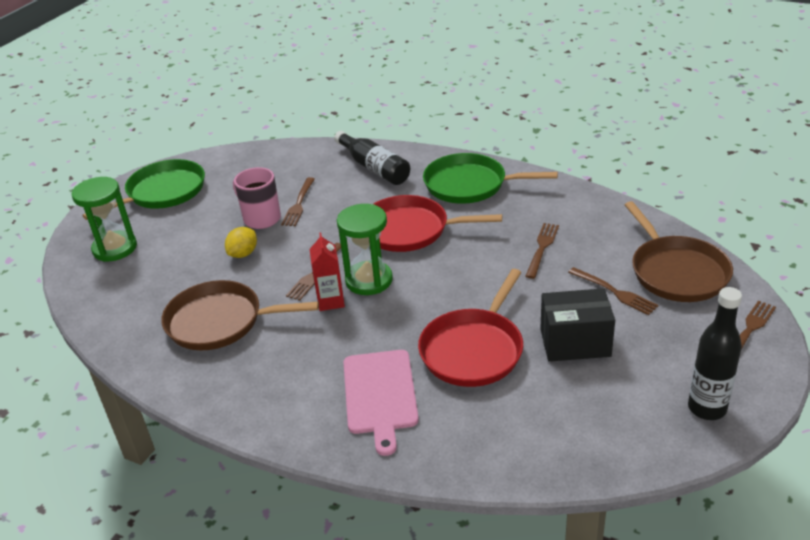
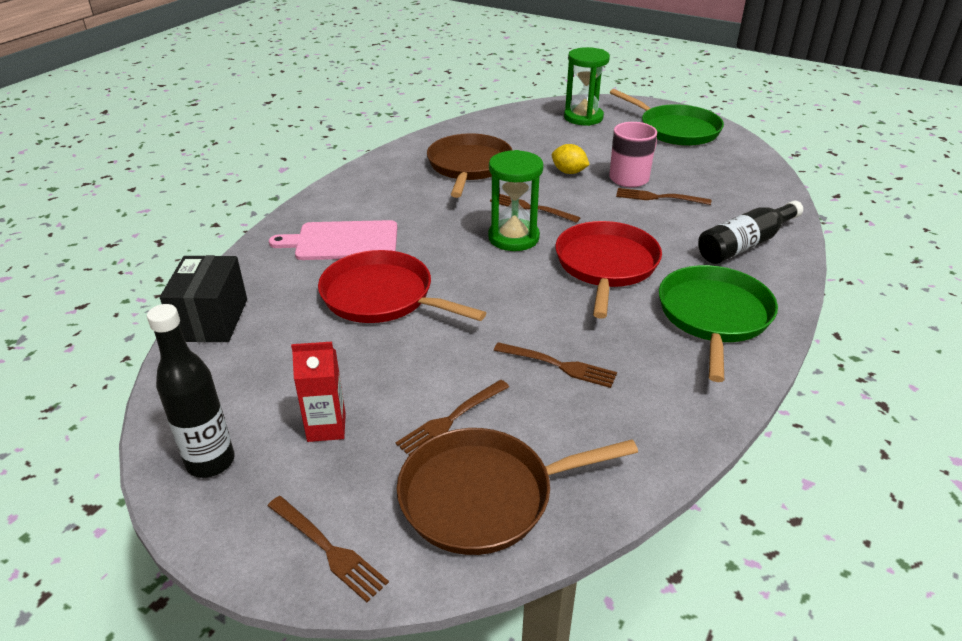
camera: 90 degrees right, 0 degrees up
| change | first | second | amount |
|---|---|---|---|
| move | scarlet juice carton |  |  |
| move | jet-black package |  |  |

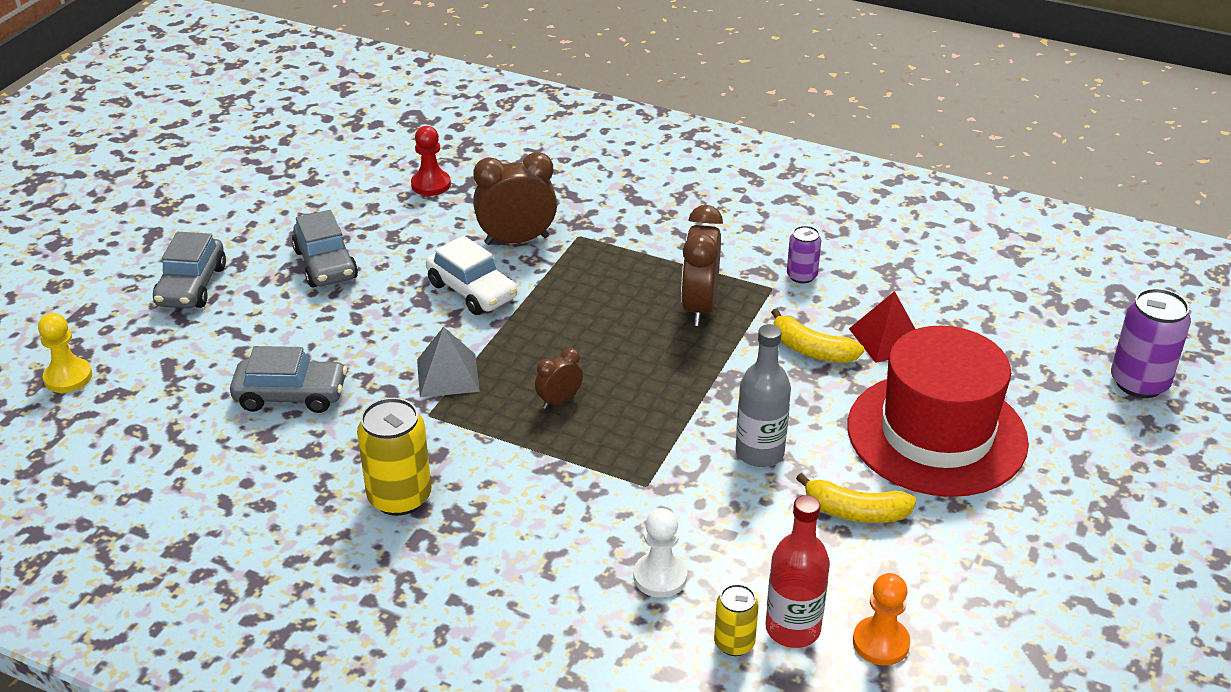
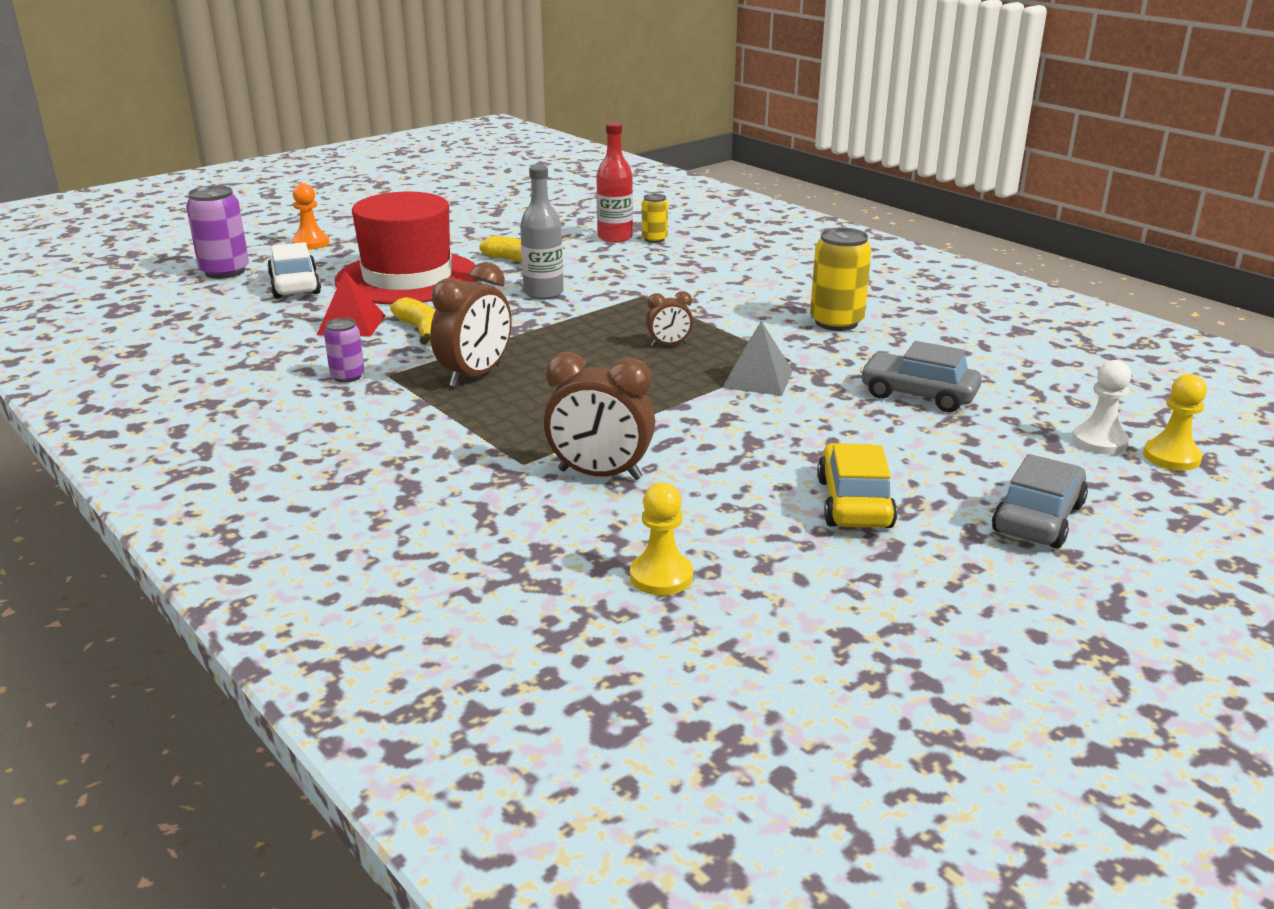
camera: 155 degrees left, 10 degrees down
| change | first | second | amount |
|---|---|---|---|
| recolor | scarlet pawn | bright yellow pawn (1st from left) |  |
| recolor | gray automobile (3rd from left) | bright yellow automobile |  |
| move | white automobile |  |  |
| move | white pawn |  |  |
| move | orange-coloured pawn |  |  |

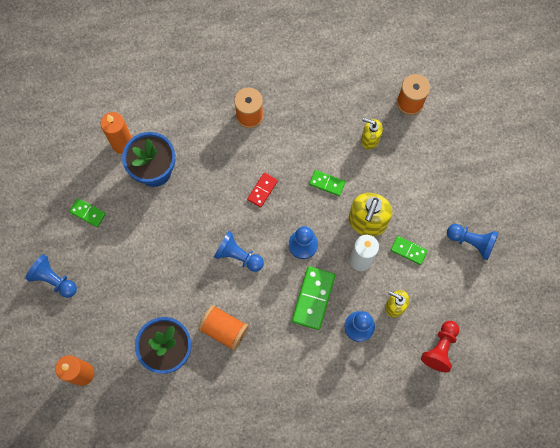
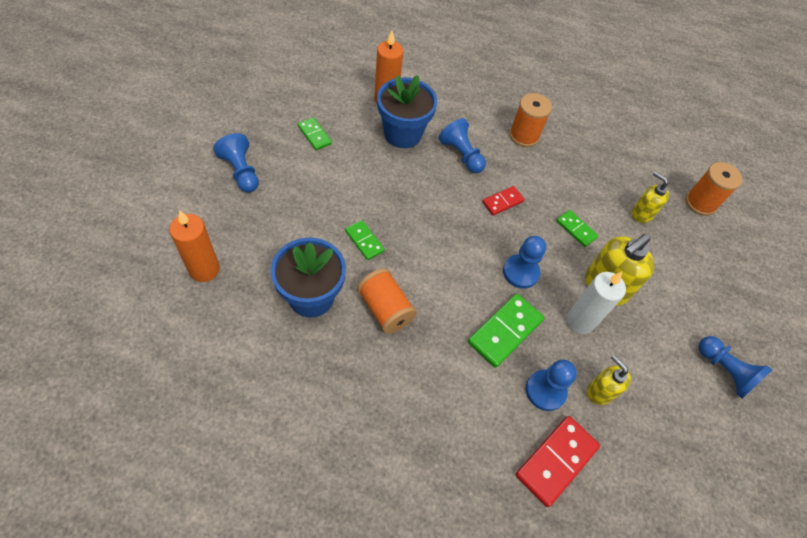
camera: 20 degrees right, 15 degrees down
| change | first | second | amount |
|---|---|---|---|
| move | royal blue pawn (2nd from left) |  |  |
| move | green domino (4th from left in the first image) | green domino (2nd from left) |  |
| delete | scarlet pawn |  |  |
| insert |  | scarlet domino (2nd from left) |  |

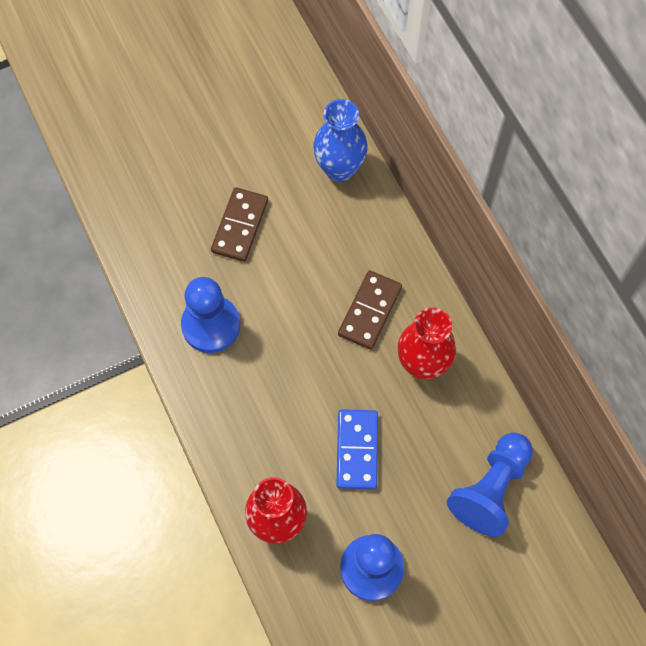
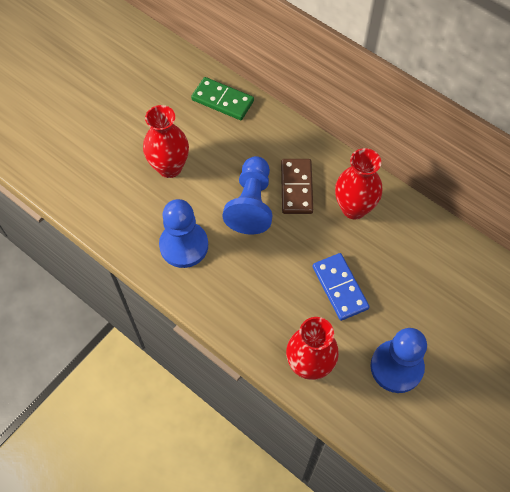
camera: 25 degrees left, 5 degrees down
| change | first | second | amount |
|---|---|---|---|
| replace | royal blue flower vase | green domino |  |
| replace | brown domino (1st from left) | scarlet flower vase (1st from left) |  |
| move | royal blue pawn (3rd from left in the first image) | royal blue pawn (2nd from left) |  |

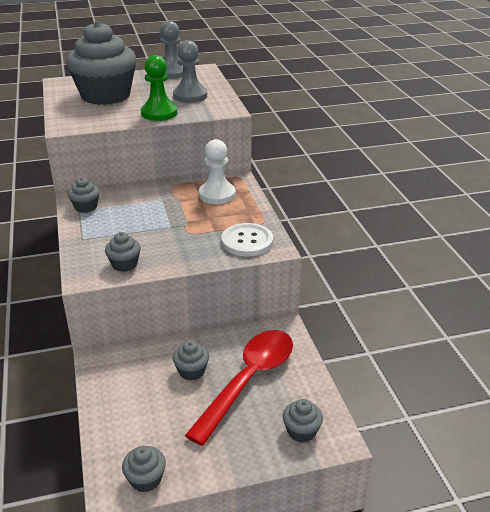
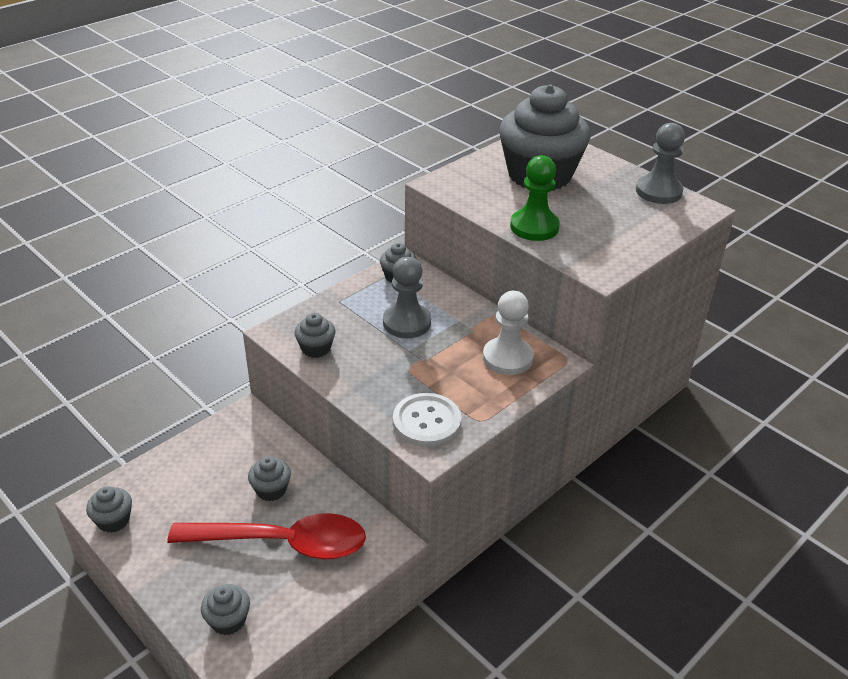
camera: 60 degrees right, 5 degrees up
| change | first | second | amount |
|---|---|---|---|
| move | gray pawn (2nd from left in the first image) | gray pawn (1st from left) |  |

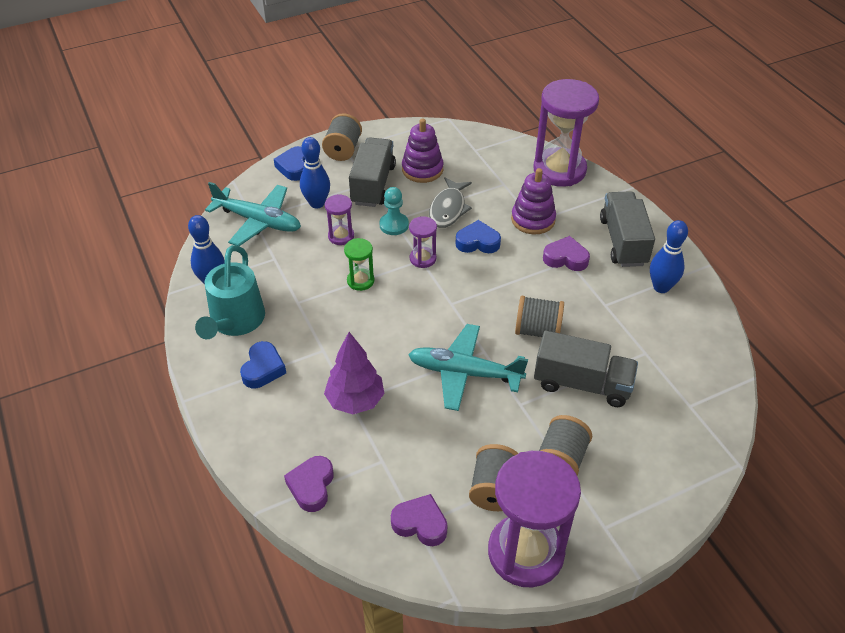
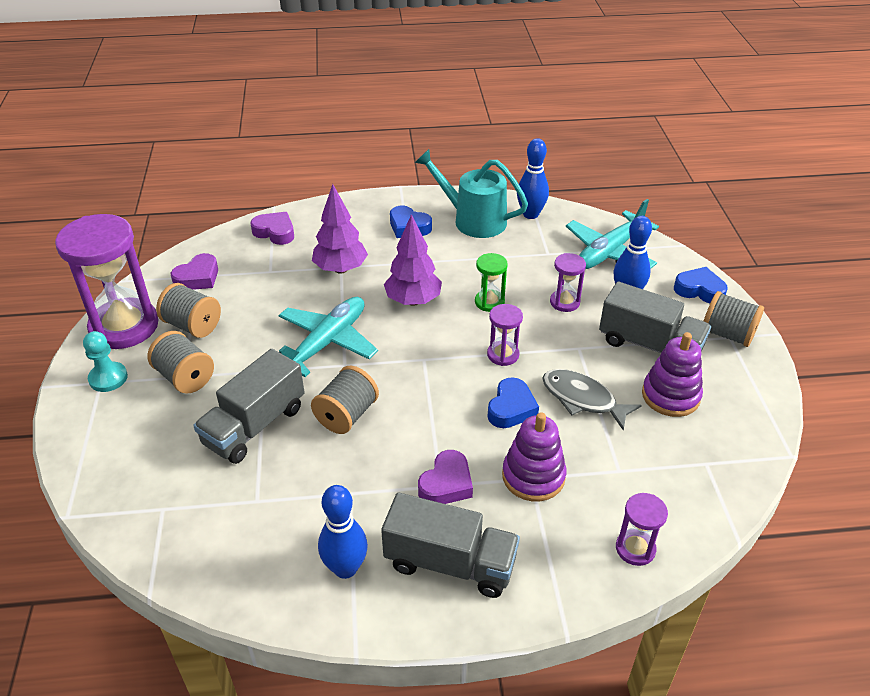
camera: 110 degrees right, 5 degrees down
| change | first | second | amount |
|---|---|---|---|
| resize | purple sandglass (4th from left) |  | x0.46 |
| move | turquoise pawn |  |  |
| insert |  | purple fir tree (2nd from left) |  |

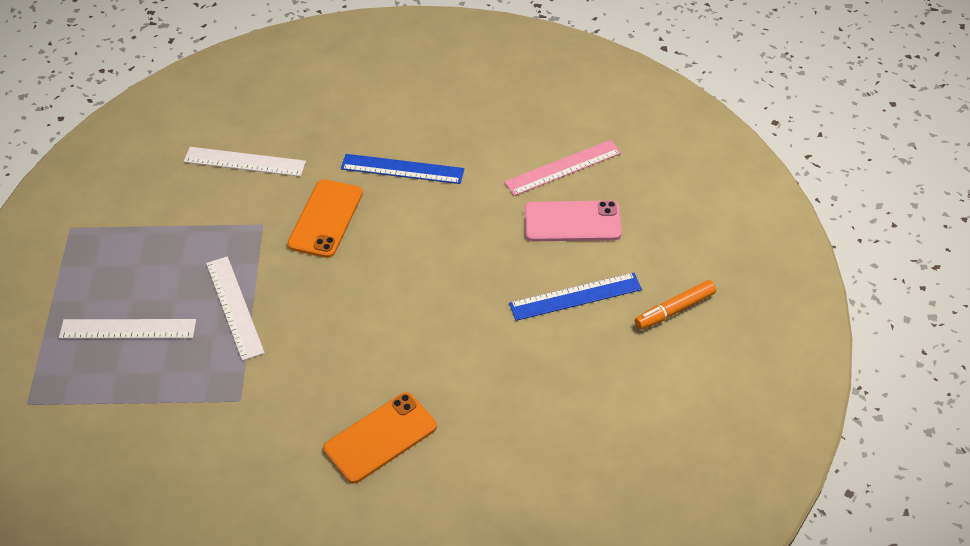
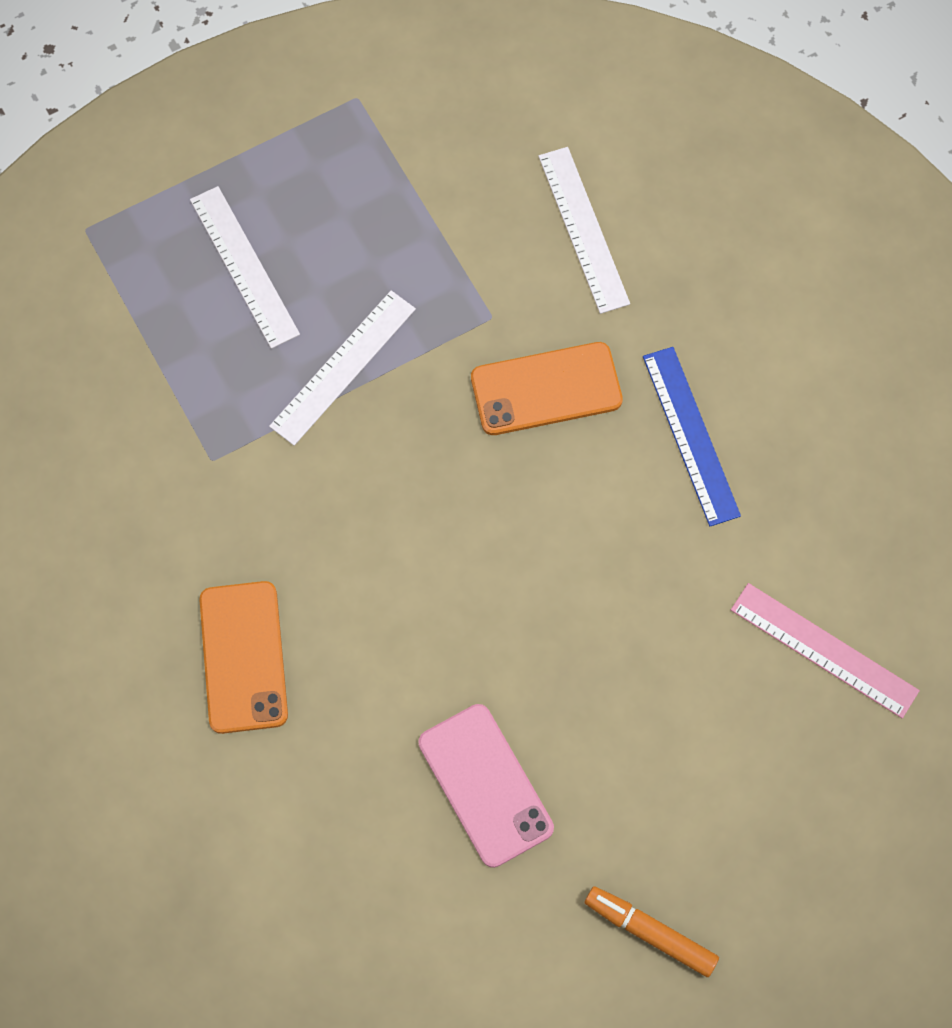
camera: 60 degrees right, 20 degrees up
| change | first | second | amount |
|---|---|---|---|
| move | rosy mobile phone |  |  |
| delete | royal blue ruler (2nd from left) |  |  |
| rotate | orange-coloured mobile phone (2nd from left in the first image) | orange-coloured mobile phone (1st from left) | 60 degrees clockwise |

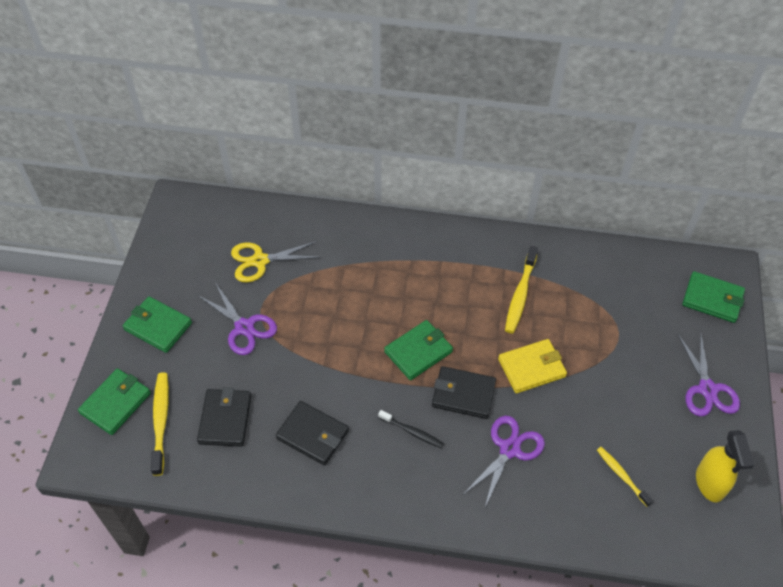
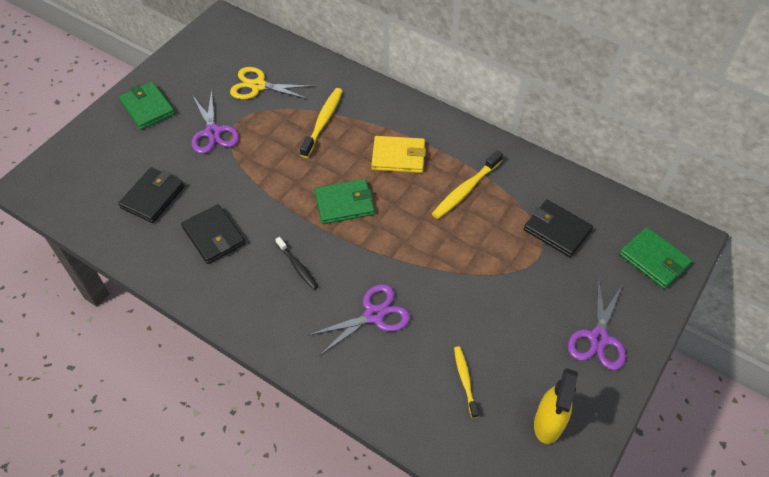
camera: 25 degrees right, 0 degrees up
| change | first | second | amount |
|---|---|---|---|
| move | bright yellow wallet |  |  |
| move | jet-black wallet (3rd from left) |  |  |
| delete | green wallet (1st from left) |  |  |
| move | bright yellow toothbrush (1st from left) |  |  |

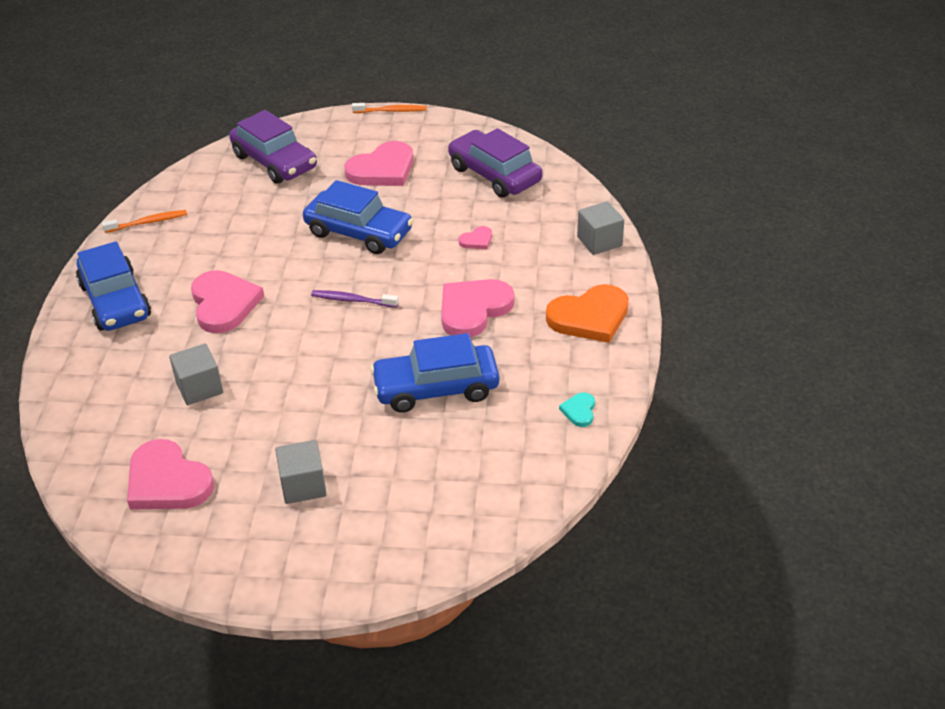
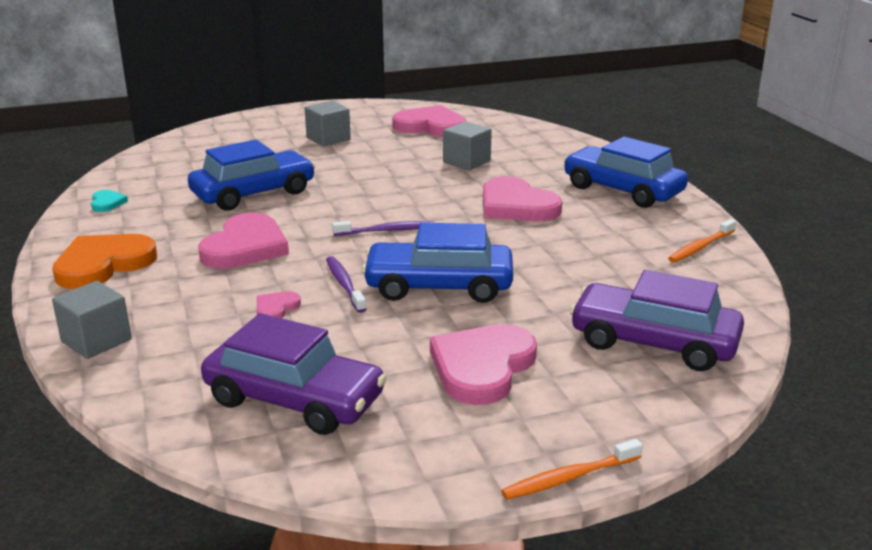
camera: 155 degrees right, 15 degrees down
| change | first | second | amount |
|---|---|---|---|
| insert |  | purple toothbrush (1st from left) |  |

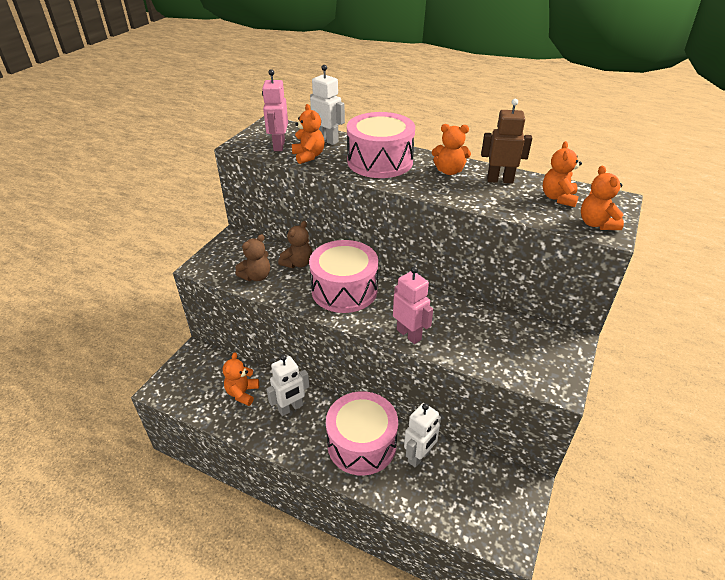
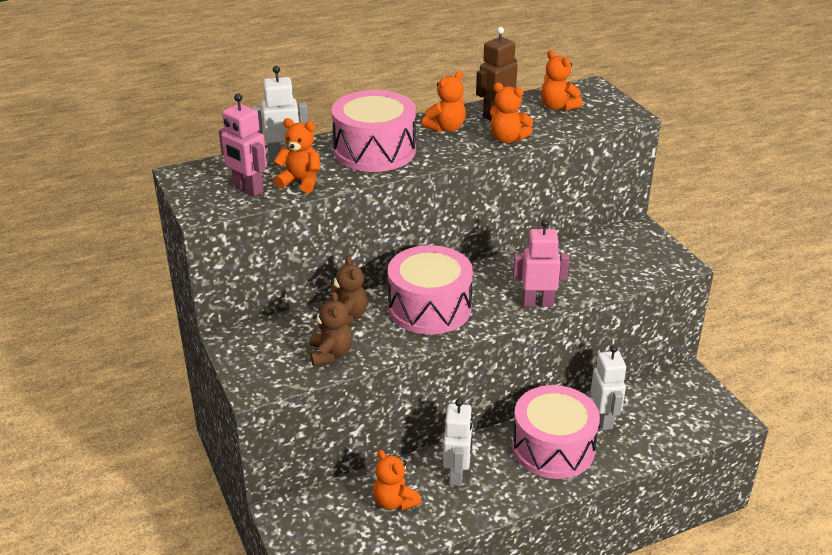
camera: 50 degrees left, 5 degrees down
| change | first | second | amount |
|---|---|---|---|
| move | orange-coloured stuffed bear (5th from left in the first image) | orange-coloured stuffed bear (4th from left) |  |

